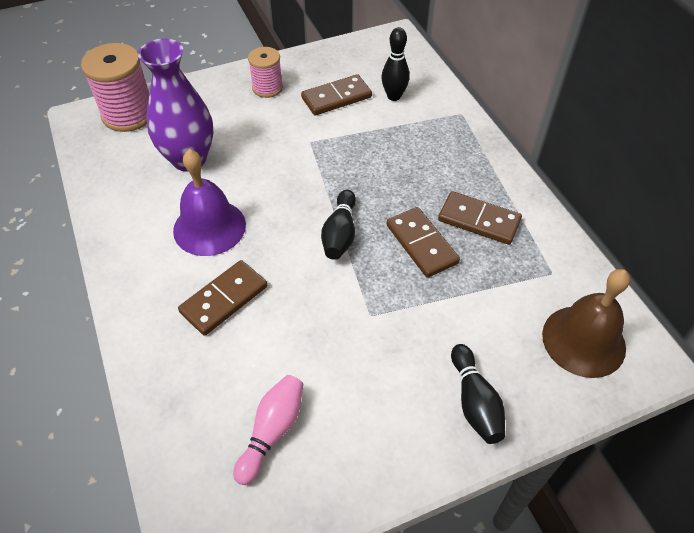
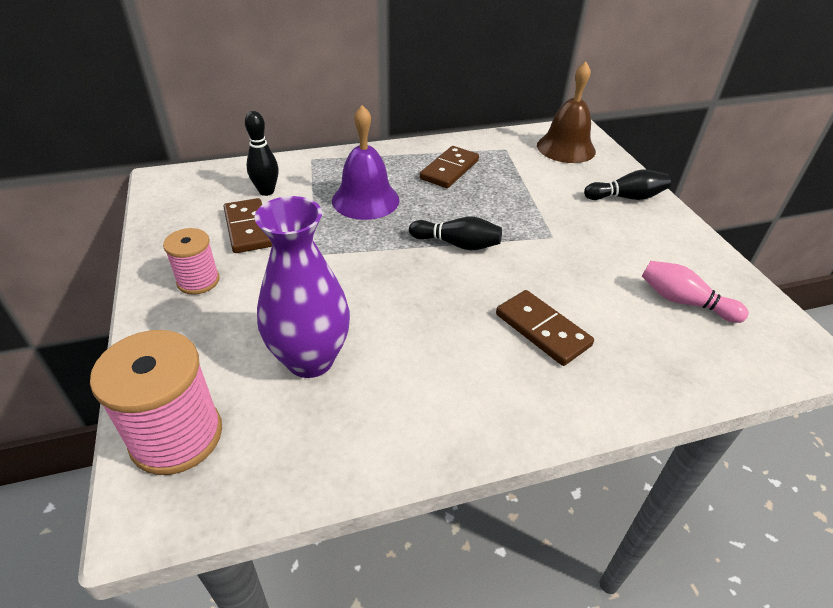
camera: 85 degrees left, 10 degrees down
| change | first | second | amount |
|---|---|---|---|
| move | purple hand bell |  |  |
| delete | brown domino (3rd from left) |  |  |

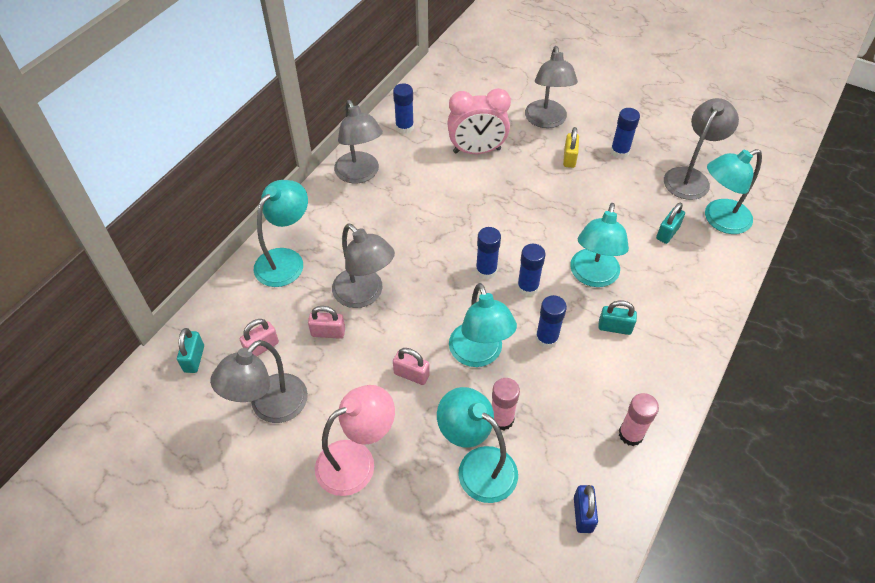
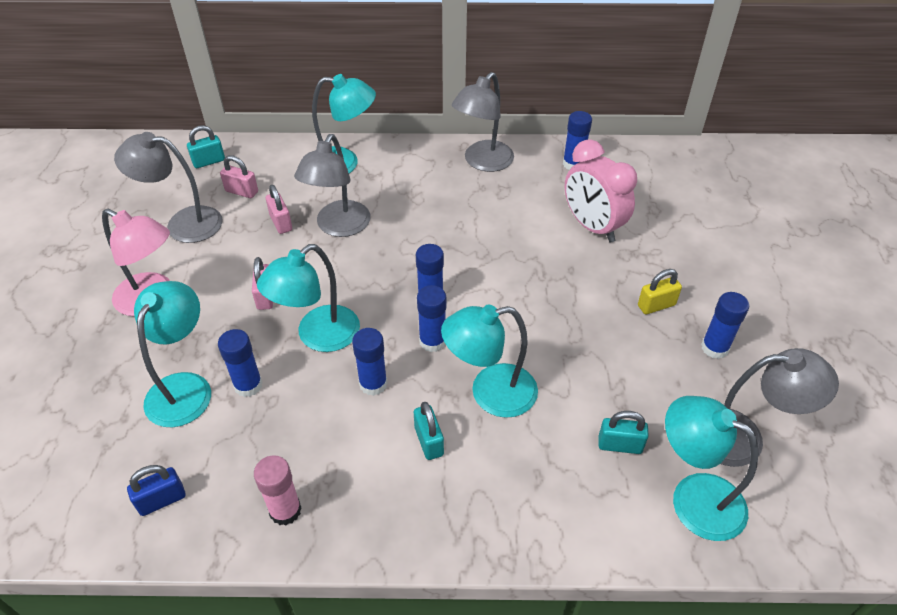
camera: 60 degrees right, 5 degrees down
| change | first | second | amount |
|---|---|---|---|
| delete | gray lamp (4th from left) |  |  |
| recolor | rosy glue stick (1st from left) | royal blue glue stick (1st from left) |  |

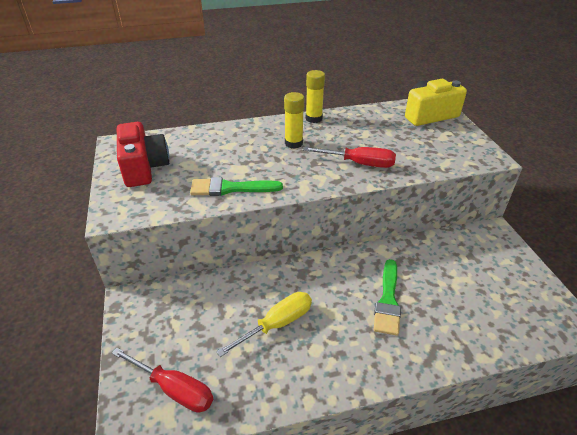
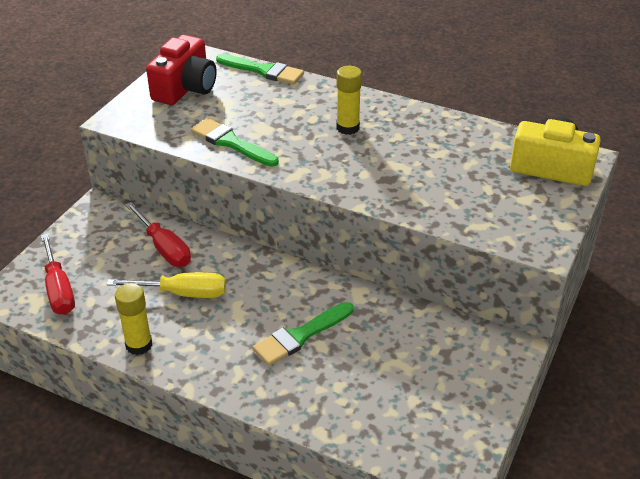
camera: 40 degrees right, 0 degrees up
| change | first | second | amount |
|---|---|---|---|
| move | bright yellow glue stick (2nd from left in the first image) | bright yellow glue stick (1st from left) |  |
| move | scarlet screwdriver (2nd from left) |  |  |
| insert |  | green paint brush (2nd from left) |  |

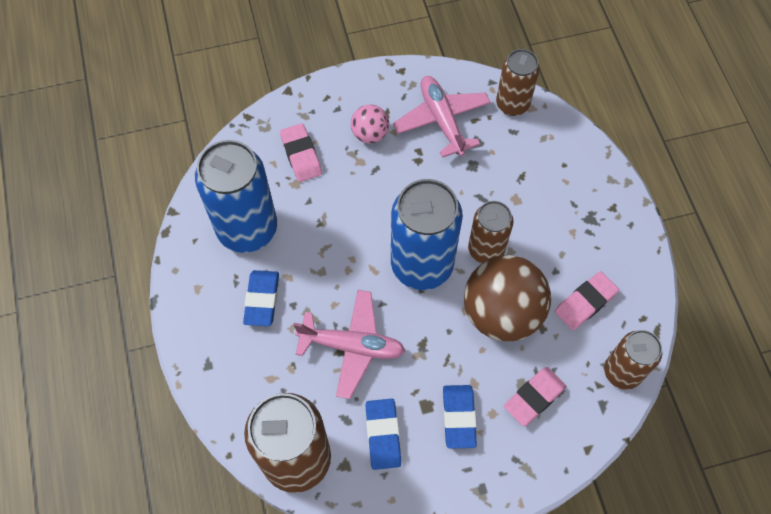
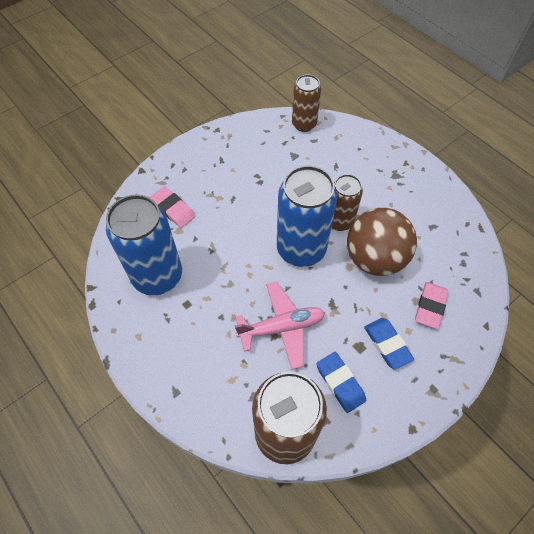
camera: 25 degrees left, 5 degrees down
| change | first | second | amount |
|---|---|---|---|
| delete | rosy aeroplane (2nd from left) |  |  |
| delete | rosy sphere |  |  |
| delete | royal blue pencil eraser (1st from left) |  |  |
| delete | rosy pencil eraser (3rd from left) |  |  |
| delete | brown can (4th from left) |  |  |

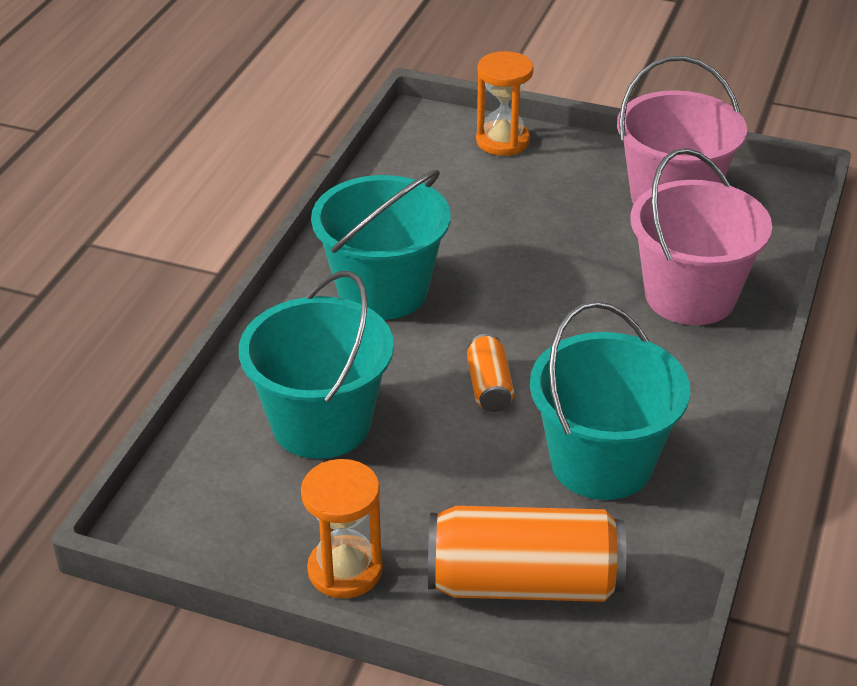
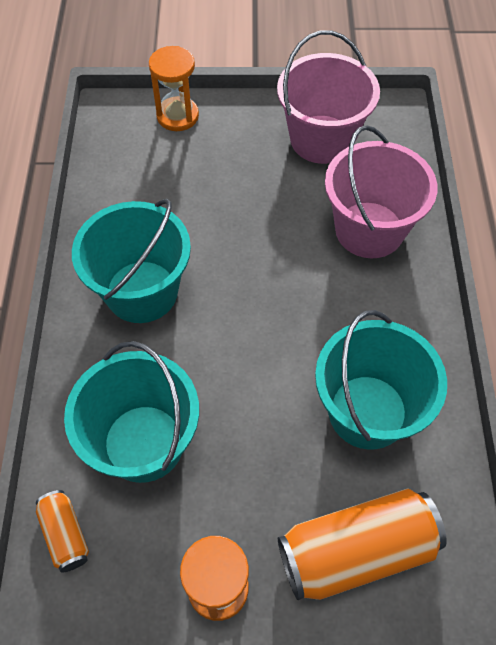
camera: 20 degrees left, 20 degrees up
| change | first | second | amount |
|---|---|---|---|
| move | orange-coloured can (1st from left) |  |  |

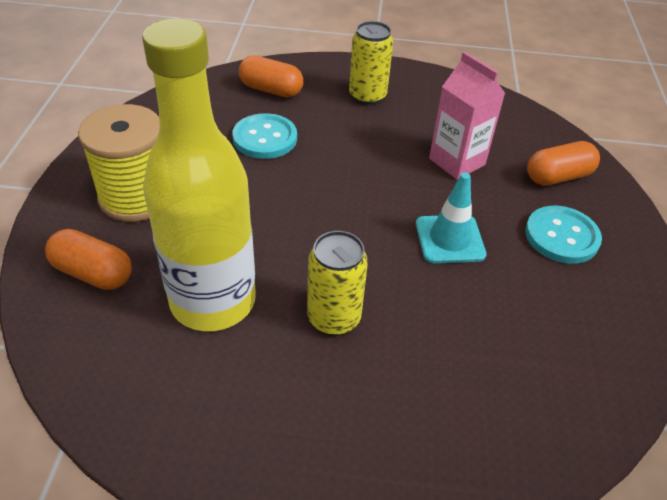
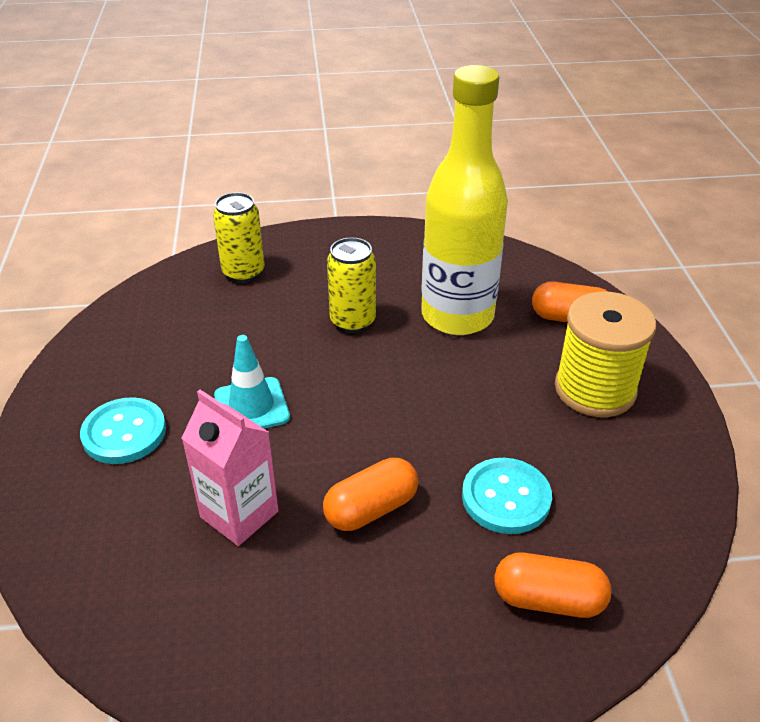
camera: 170 degrees right, 5 degrees down
| change | first | second | amount |
|---|---|---|---|
| move | bright yellow can (2nd from left in the first image) | bright yellow can (1st from left) |  |
| move | orange-coloured capsule (3rd from left in the first image) | orange-coloured capsule (1st from left) |  |

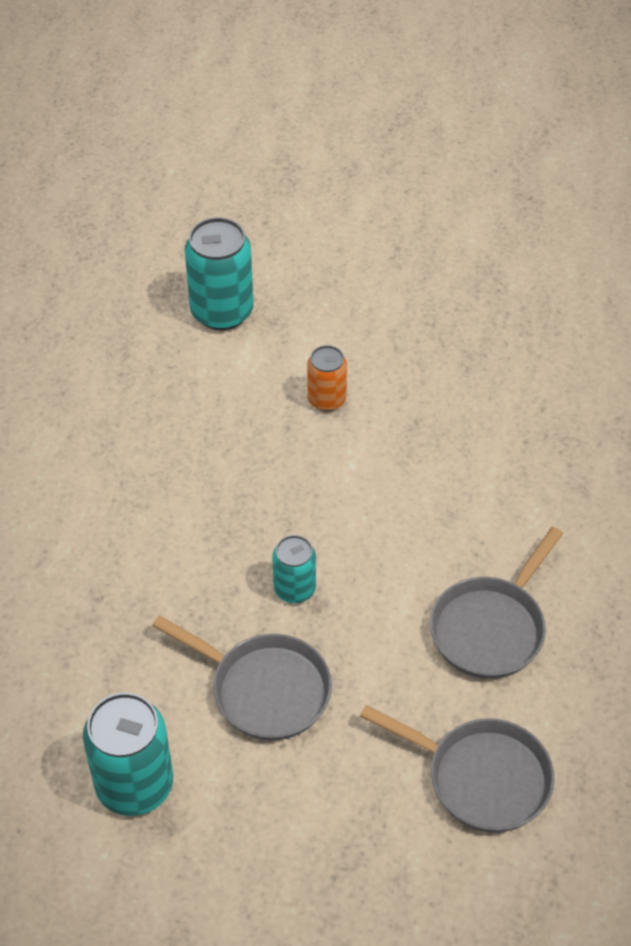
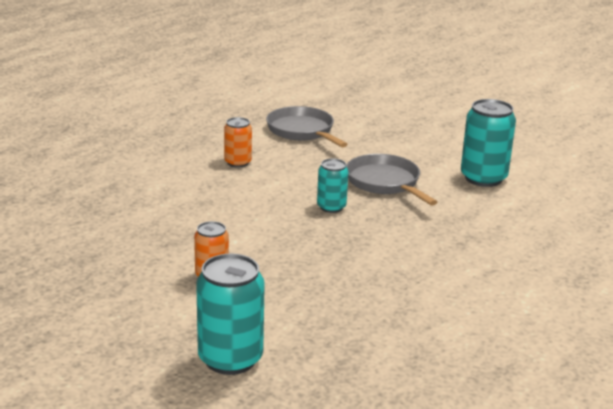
camera: 150 degrees left, 25 degrees down
| change | first | second | amount |
|---|---|---|---|
| replace | gray frying pan (3rd from left) | orange-coloured can (2nd from left) |  |

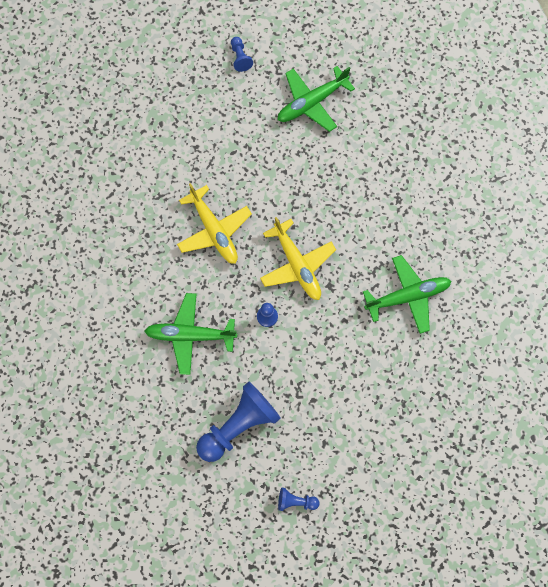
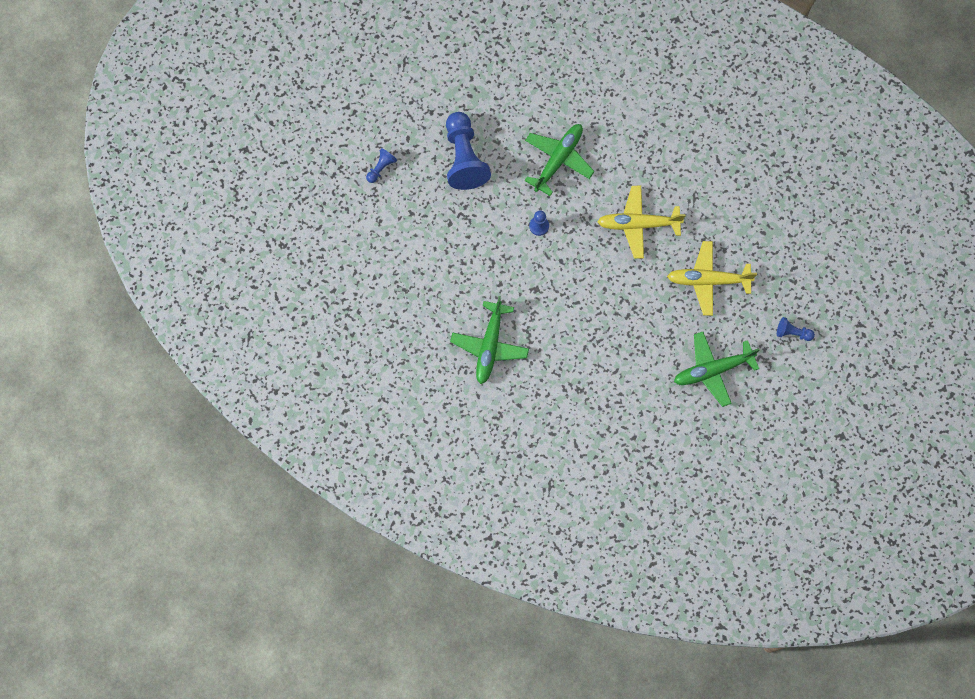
camera: 120 degrees right, 0 degrees up
| change | first | second | amount |
|---|---|---|---|
| rotate | green aeroplane (2nd from left in the first image) | green aeroplane (3rd from left) | 105 degrees counterclockwise |
| move | bright yellow aeroplane (2nd from left) |  |  |

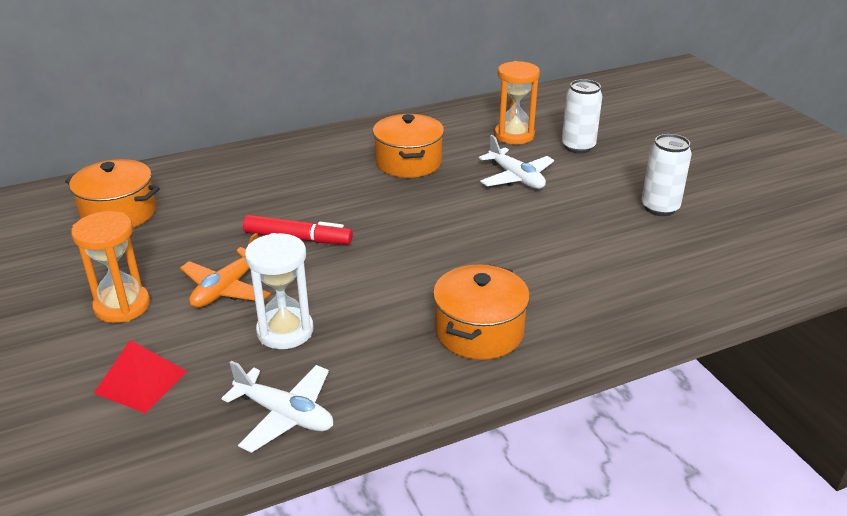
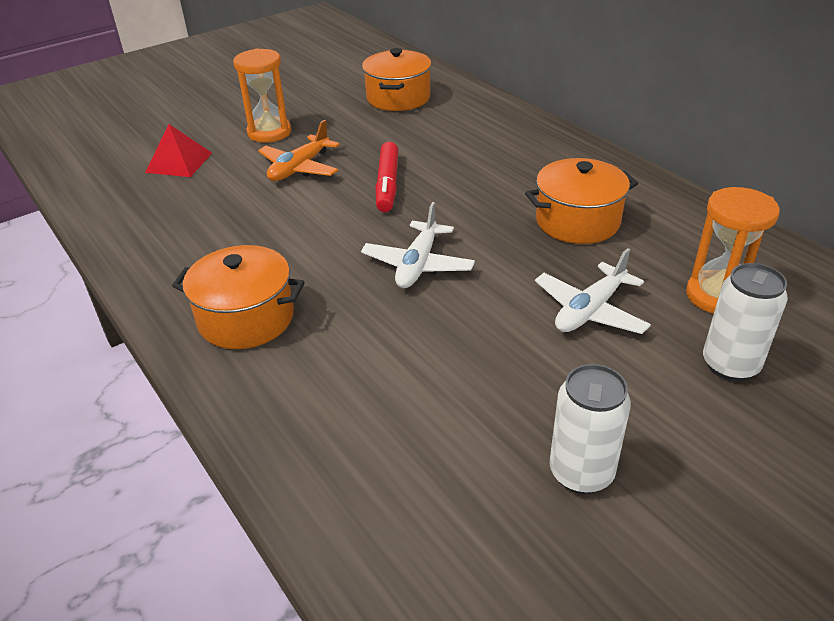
camera: 80 degrees right, 5 degrees up
| change | first | second | amount |
|---|---|---|---|
| rotate | orange-coloured aeroplane |  | 75 degrees counterclockwise |
| delete | white sandglass |  |  |
| move | white aeroplane (1st from left) |  |  |

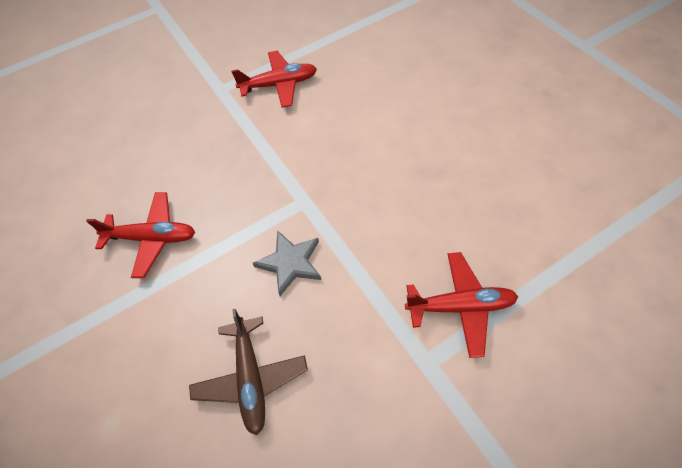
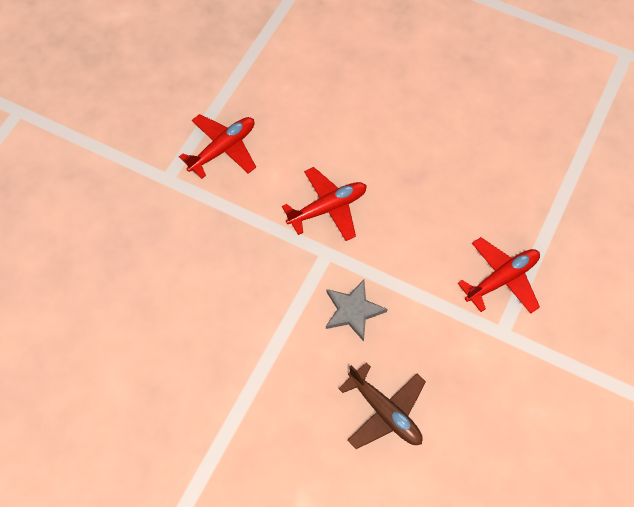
camera: 35 degrees left, 5 degrees up
| change | first | second | amount |
|---|---|---|---|
| move | scarlet aeroplane (1st from left in the first image) | scarlet aeroplane (2nd from left) |  |

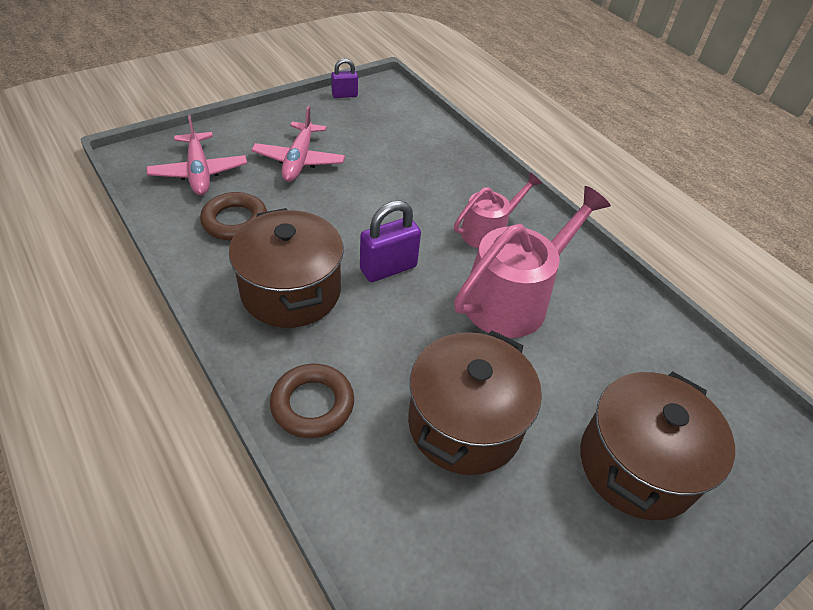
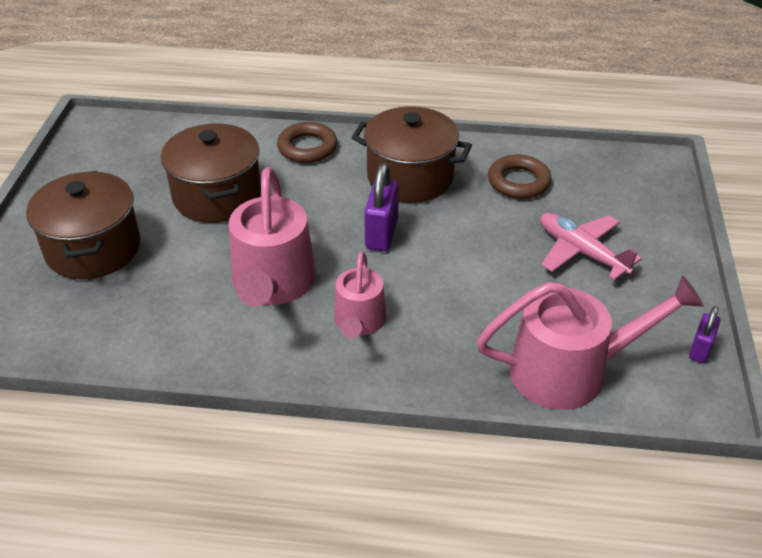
camera: 135 degrees right, 5 degrees down
| change | first | second | amount |
|---|---|---|---|
| delete | rosy aeroplane (1st from left) |  |  |
| insert |  | rosy watering can (3rd from left) |  |

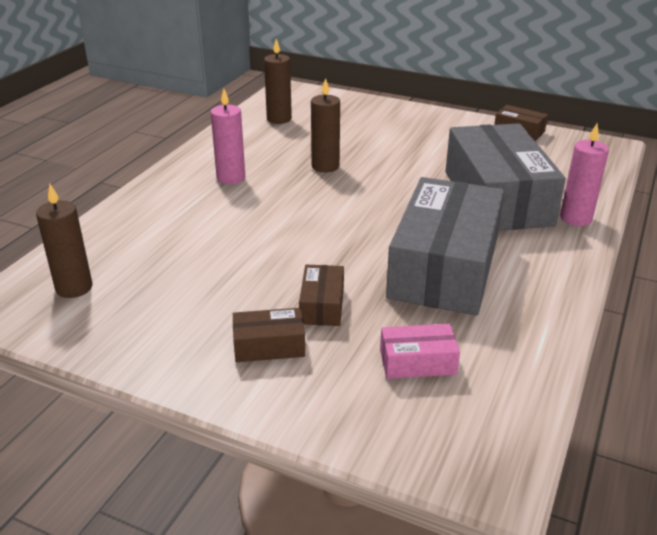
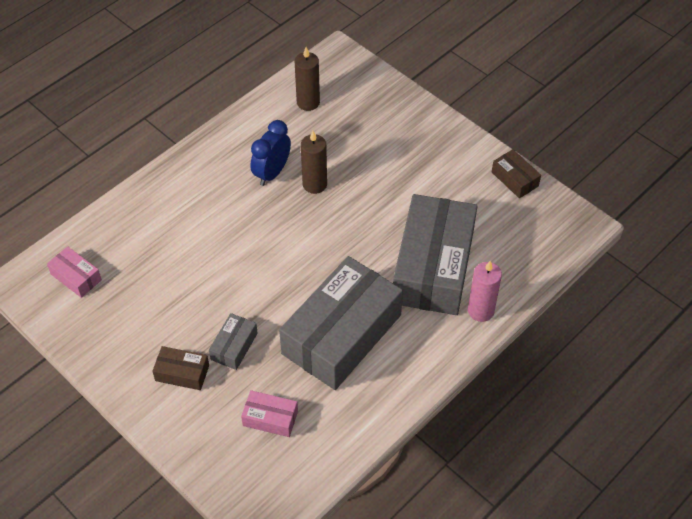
camera: 20 degrees right, 20 degrees up
| change | first | second | amount |
|---|---|---|---|
| delete | rosy pillar candle (1st from left) |  |  |
| replace | brown pillar candle (1st from left) | rosy package (1st from left) |  |
| recolor | brown package (2nd from left) | gray package (1st from left) |  |
| insert |  | royal blue bedside clock |  |

